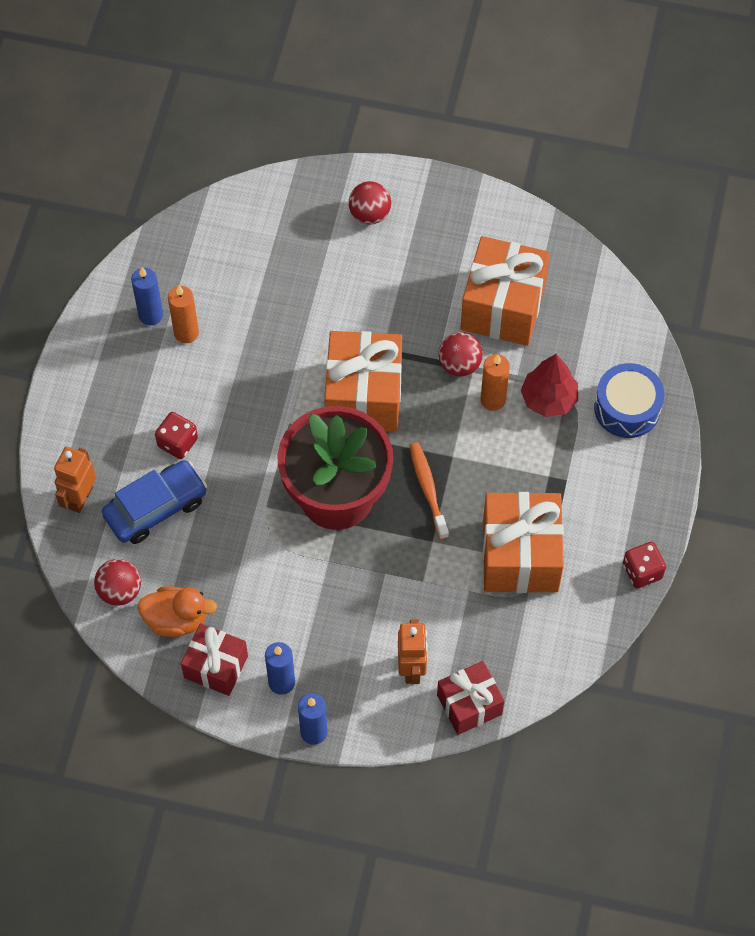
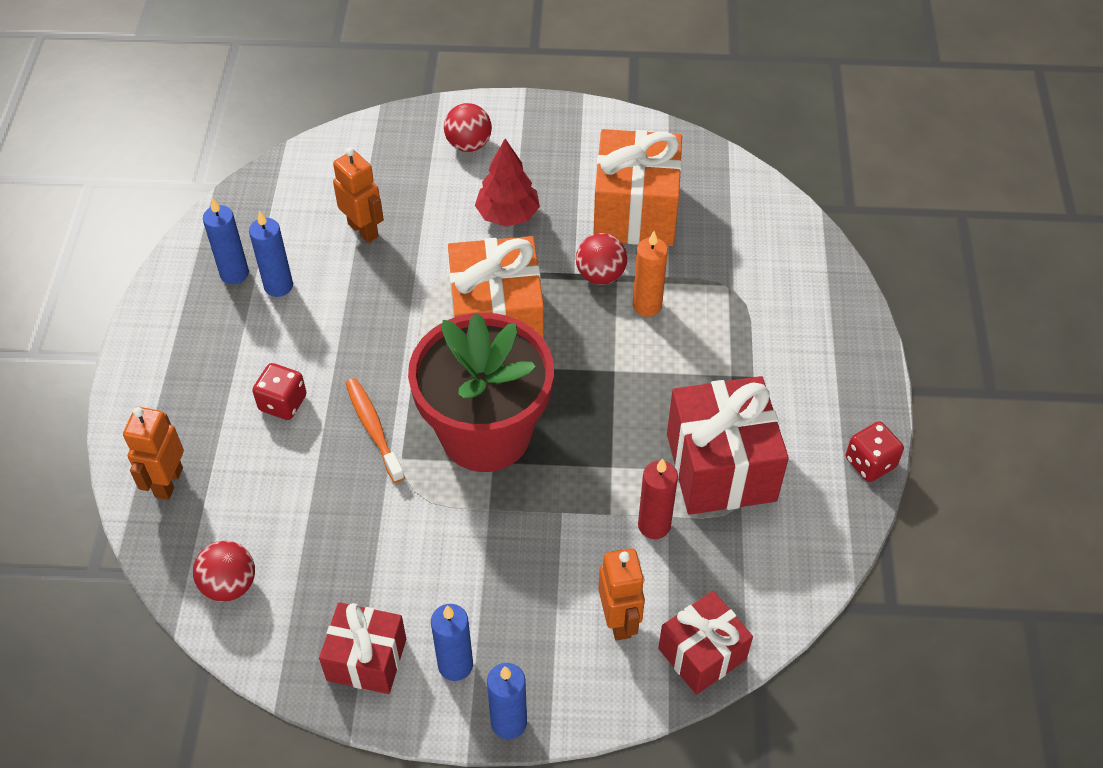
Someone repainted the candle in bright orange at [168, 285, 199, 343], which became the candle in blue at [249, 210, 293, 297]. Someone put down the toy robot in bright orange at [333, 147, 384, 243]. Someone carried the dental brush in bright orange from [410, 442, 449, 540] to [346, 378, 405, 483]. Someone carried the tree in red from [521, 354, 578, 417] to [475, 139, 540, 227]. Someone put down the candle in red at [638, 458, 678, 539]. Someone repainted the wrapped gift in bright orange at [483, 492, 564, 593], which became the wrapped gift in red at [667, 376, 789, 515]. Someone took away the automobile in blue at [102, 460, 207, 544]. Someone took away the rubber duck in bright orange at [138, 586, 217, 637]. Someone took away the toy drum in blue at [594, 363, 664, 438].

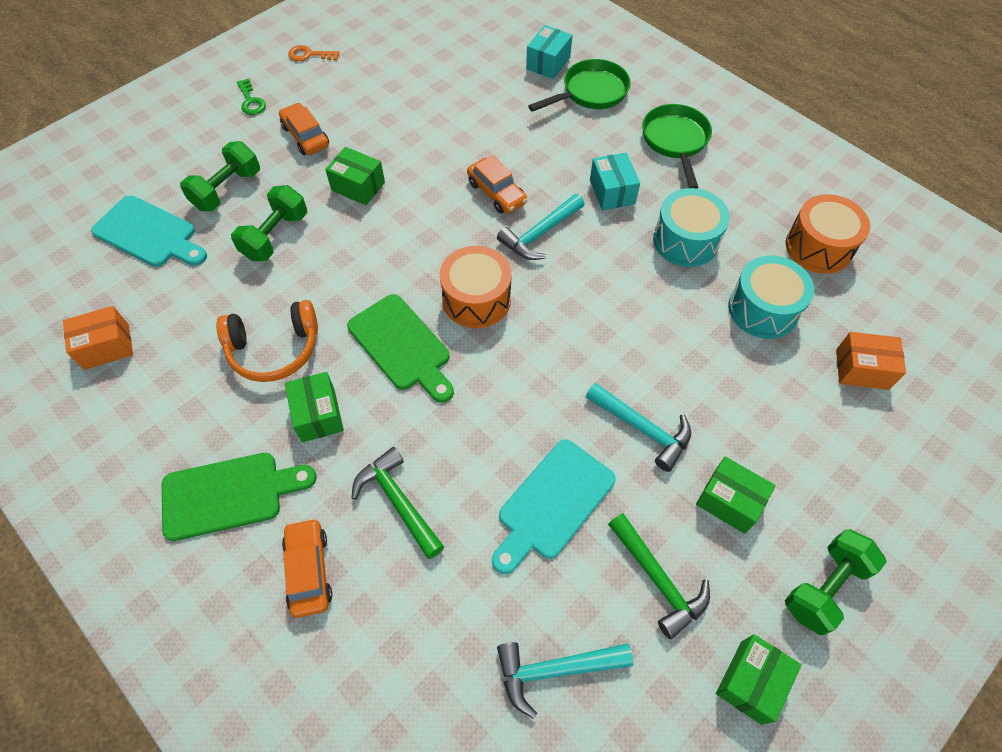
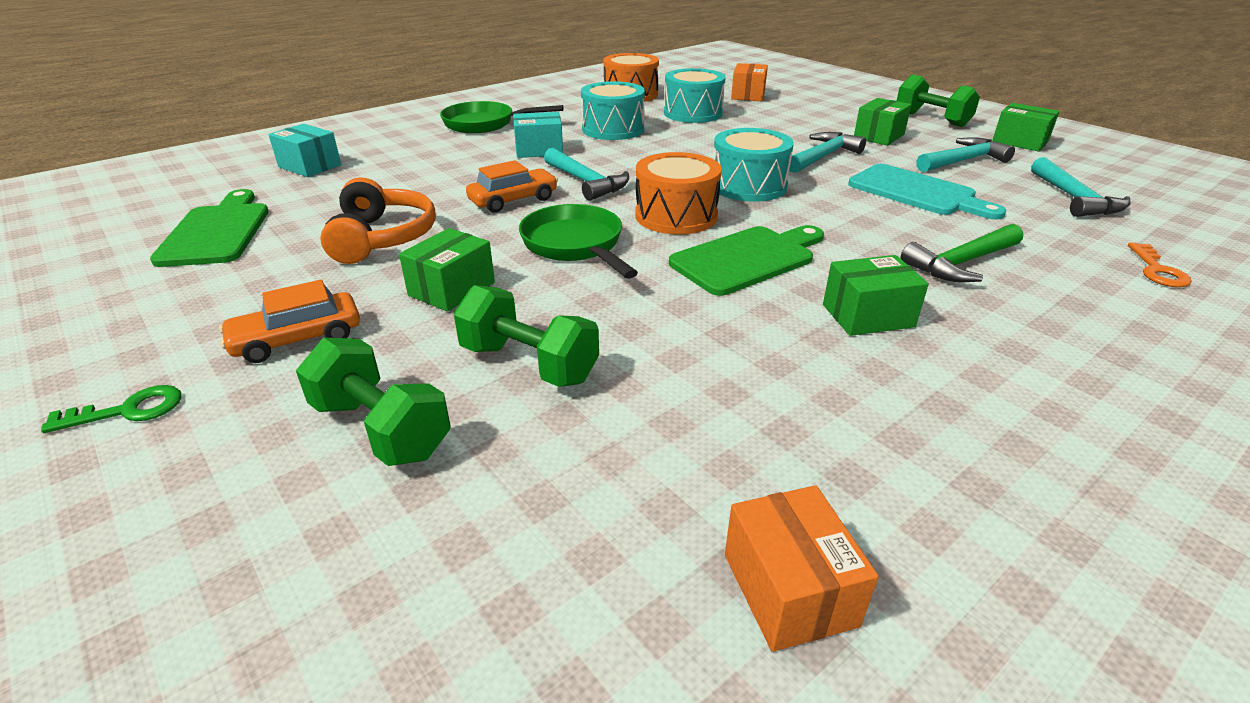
Someone carried the chopping board in leaf-green from [162, 453, 317, 541] to [150, 189, 269, 267]. Someone carried the headphones in bright orange from [217, 300, 318, 382] to [320, 177, 436, 264]. Someone carried the skillet in leaf-green from [528, 59, 631, 112] to [519, 204, 638, 279]. Someone put down the toy drum in turquoise at [714, 128, 794, 202]. Someone repainted the carpenter's hammer in leaf-green at [608, 513, 710, 639], which became the carpenter's hammer in turquoise at [917, 137, 1015, 172]. Someone carried the latchkey in bright orange from [288, 45, 340, 61] to [1128, 243, 1192, 287]. Someone took away the chopping board in turquoise at [91, 195, 207, 267]. Someone took away the automobile in bright orange at [282, 518, 333, 618].

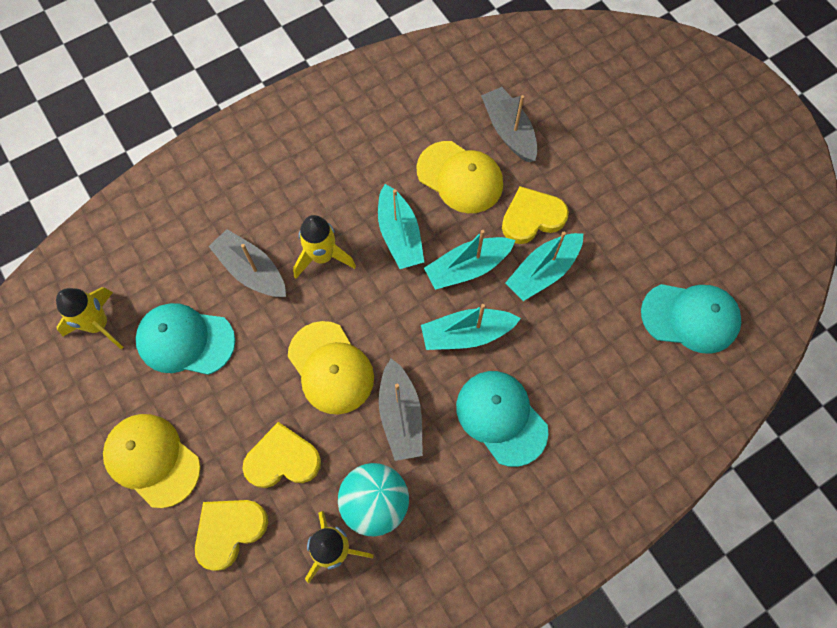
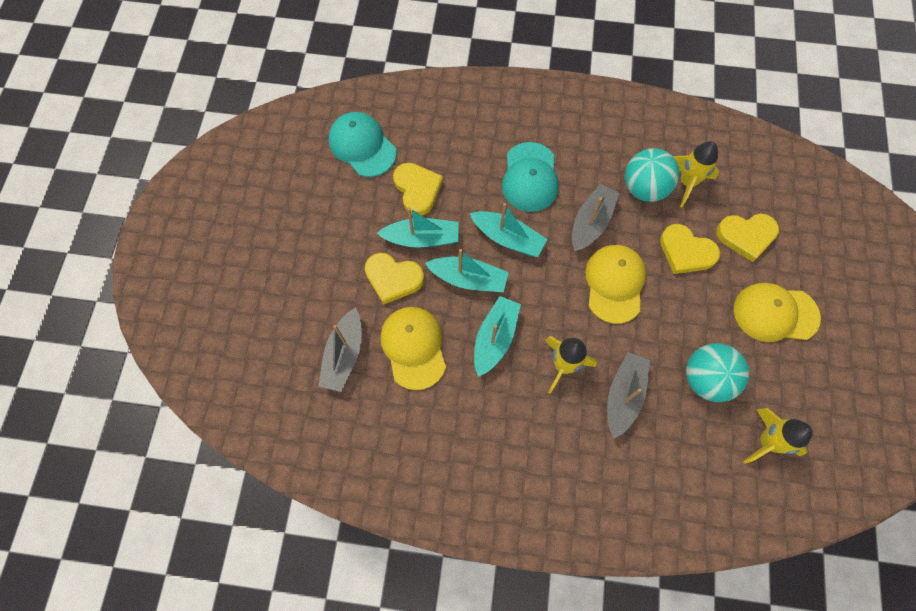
Someone put down the heart shape in bright yellow at [393, 163, 443, 215]. Someone rotated the sailboat in grey at [208, 229, 286, 297] by 150 degrees counterclockwise. Someone swapped the cap in turquoise at [135, 303, 235, 375] for the play ball in turquoise at [686, 343, 749, 402]. Someone rotated the cap in bright yellow at [103, 414, 200, 508] by 105 degrees clockwise.

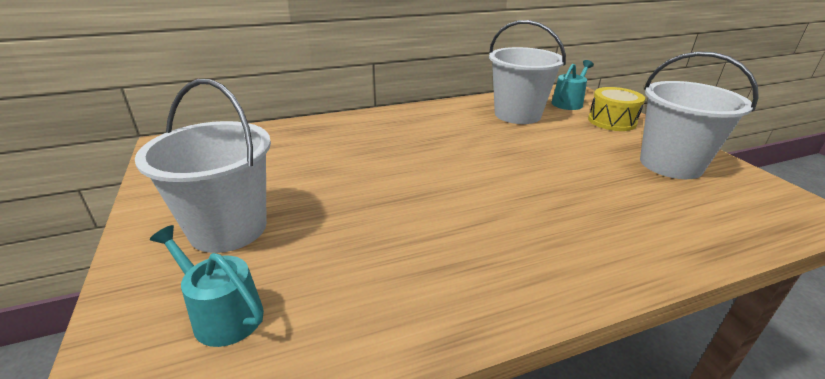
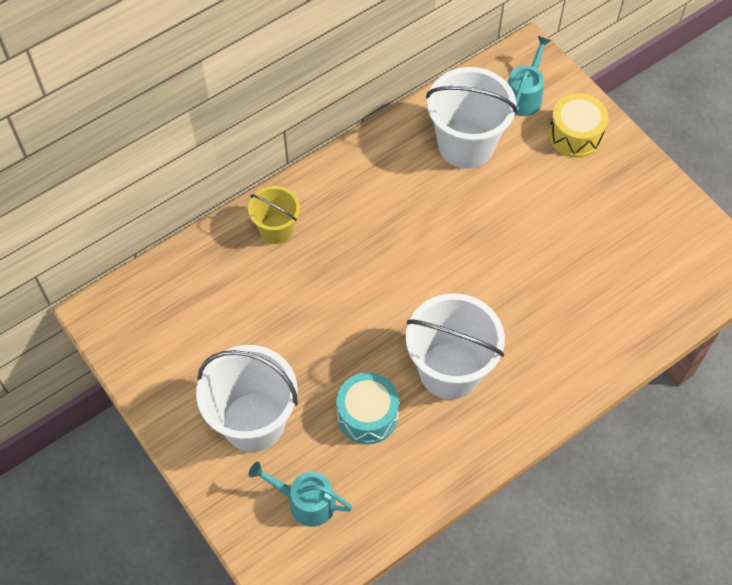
Someone put down the sand bucket in bright yellow at [248, 186, 300, 244]. Someone put down the toy drum in turquoise at [336, 372, 399, 444]. Someone carried the sand bucket in white from [640, 51, 759, 179] to [406, 293, 505, 399].

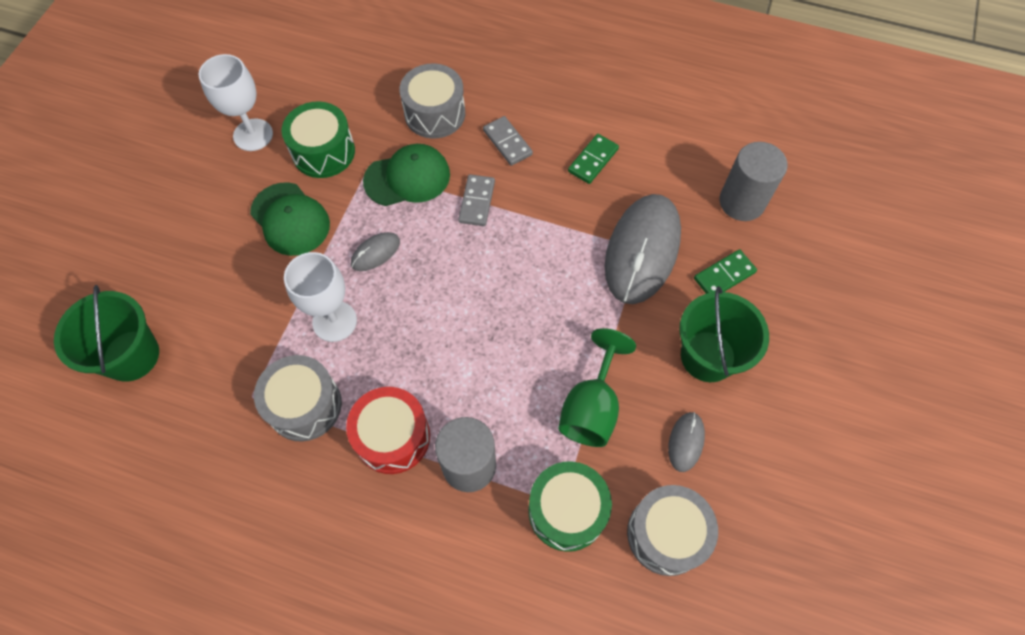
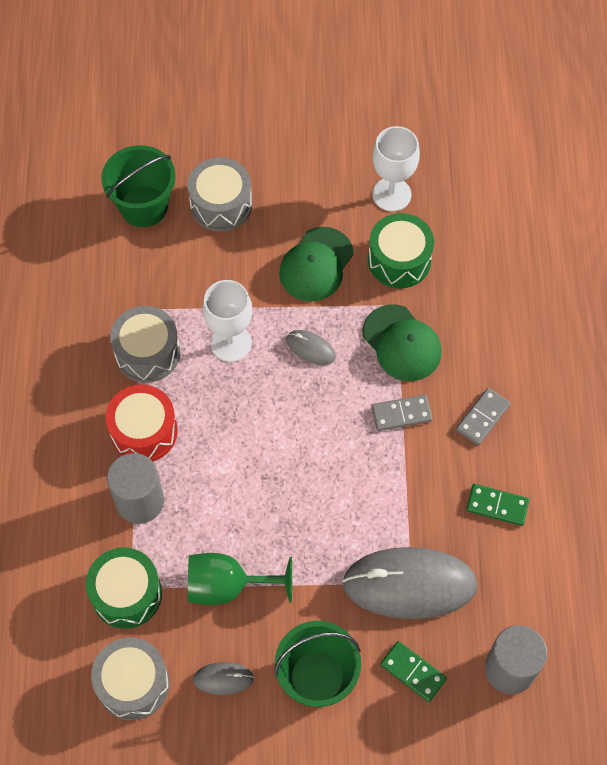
Someone carried the toy drum in grey from [400, 64, 465, 139] to [188, 158, 252, 232].

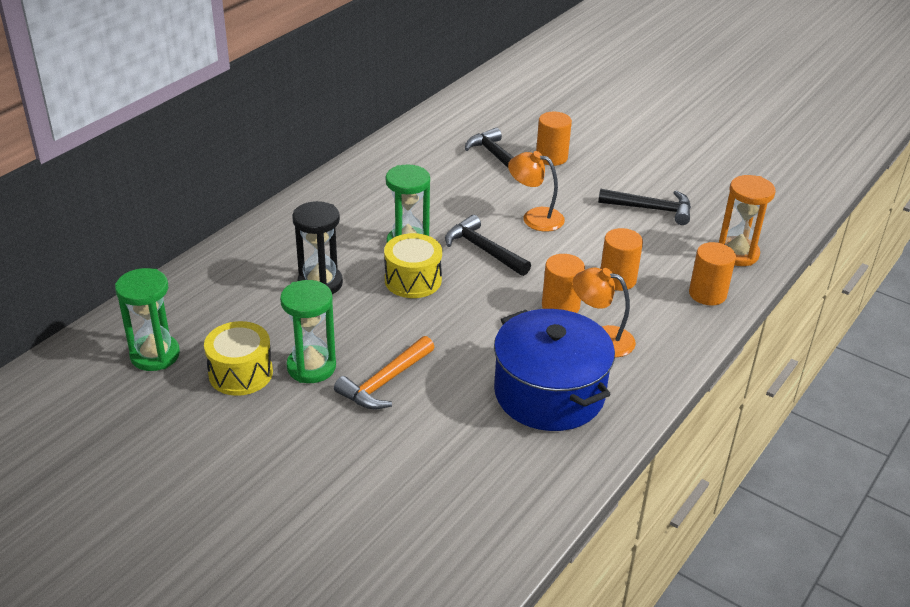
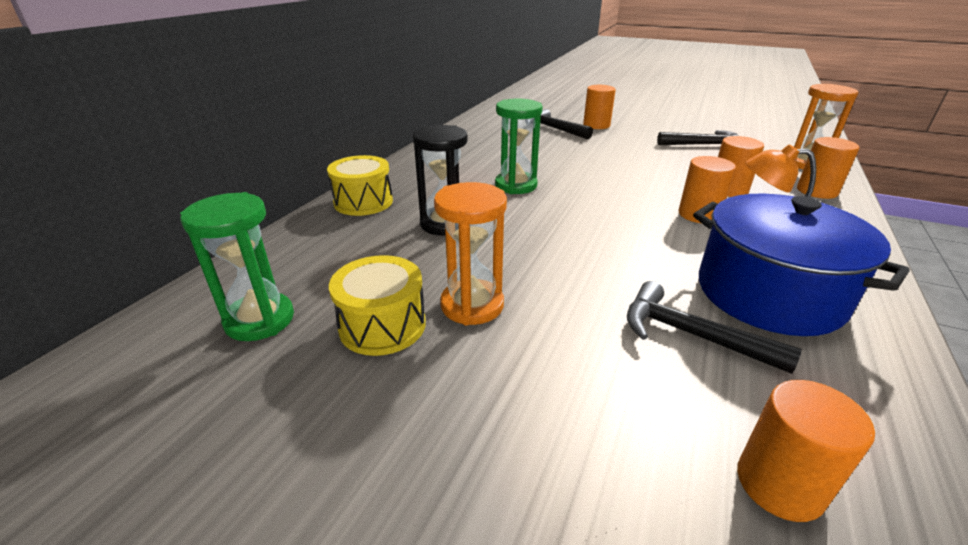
Someone carried the toy drum in bright yellow from [384, 233, 442, 298] to [327, 155, 393, 216]. Someone repainted the sand timer in leaf-green at [280, 280, 336, 383], which became the sand timer in bright orange at [434, 182, 507, 325]. Someone carried the carpenter's hammer in black from [445, 215, 531, 276] to [627, 281, 802, 374]. Someone put down the cylinder shape in bright orange at [737, 380, 875, 522]. Someone took away the carpenter's hammer in bright orange at [334, 336, 435, 409]. Someone took away the lamp in bright orange at [508, 151, 565, 232].

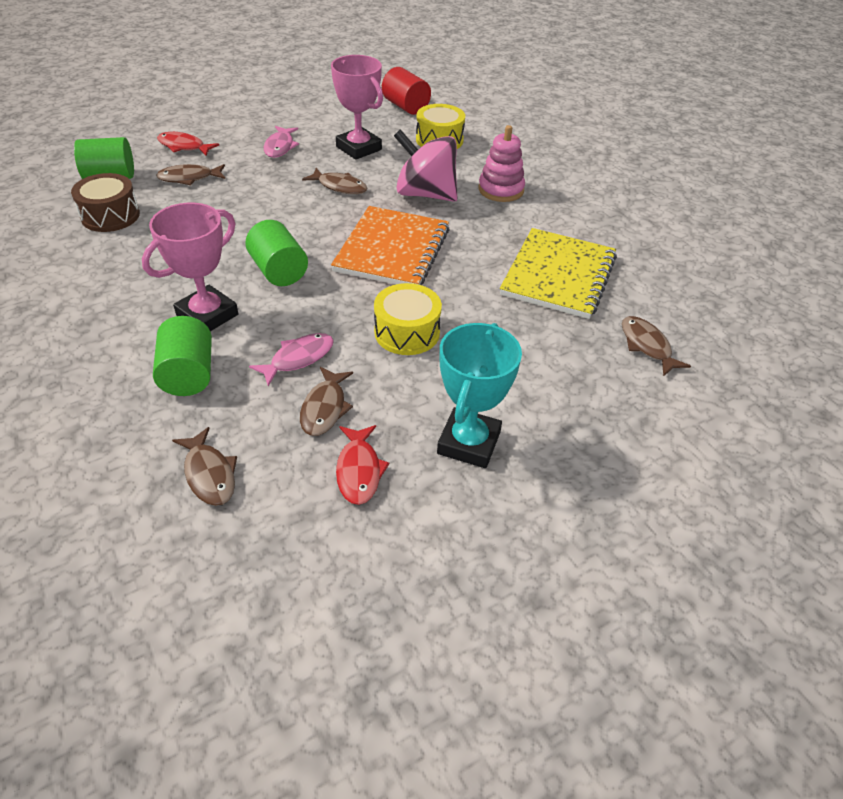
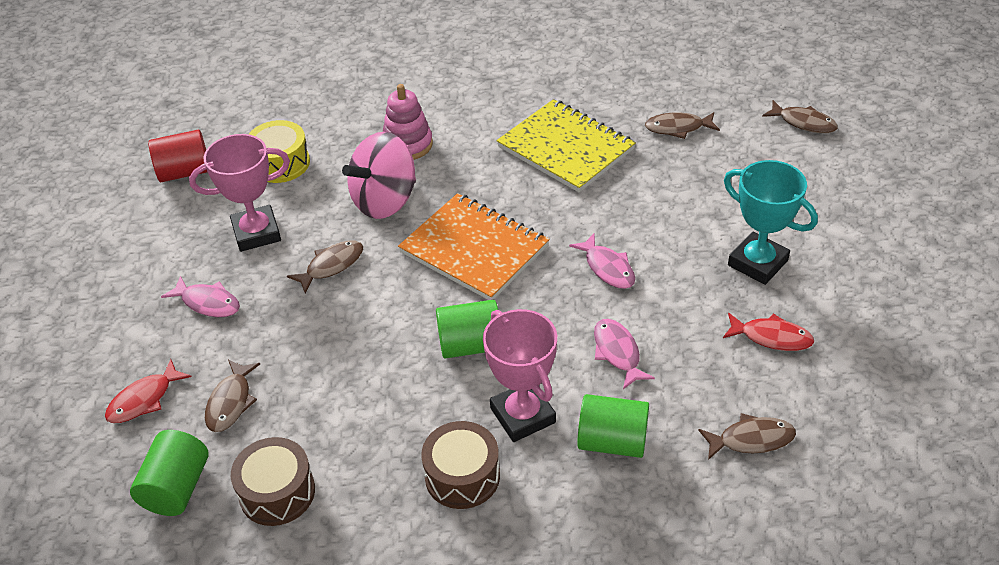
Someone put down the toy drum in brown at [421, 421, 500, 509]. Someone swapped the toy drum in bright yellow at [374, 283, 442, 355] for the toy fish in rose-pink at [569, 234, 635, 289]. Someone carried the toy fish in brown from [300, 367, 353, 436] to [762, 100, 838, 133].

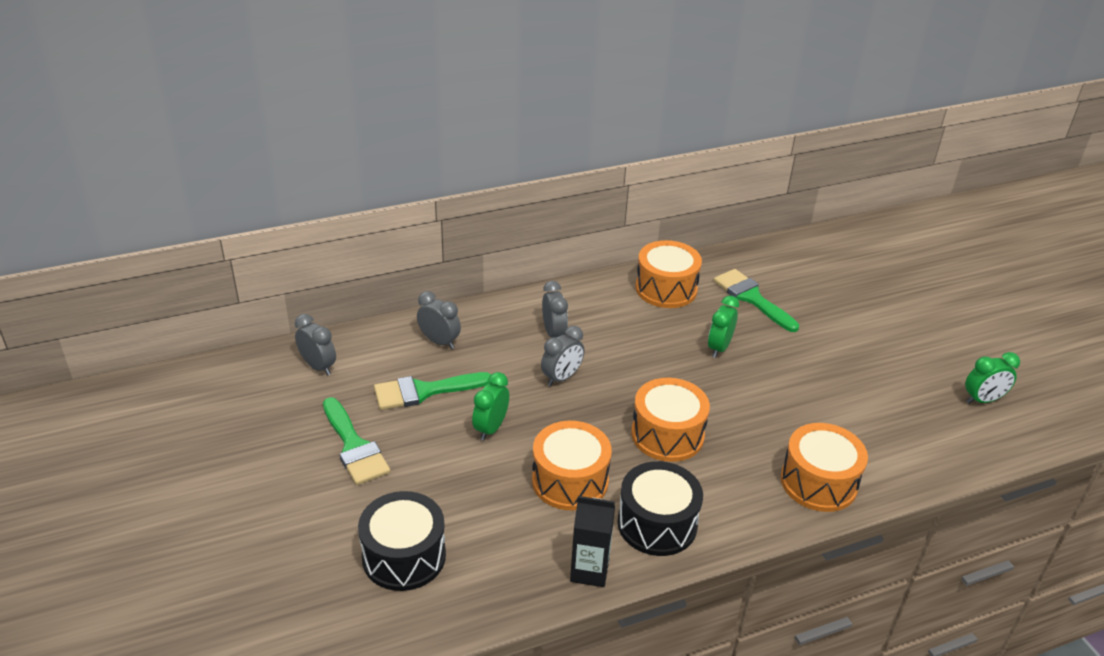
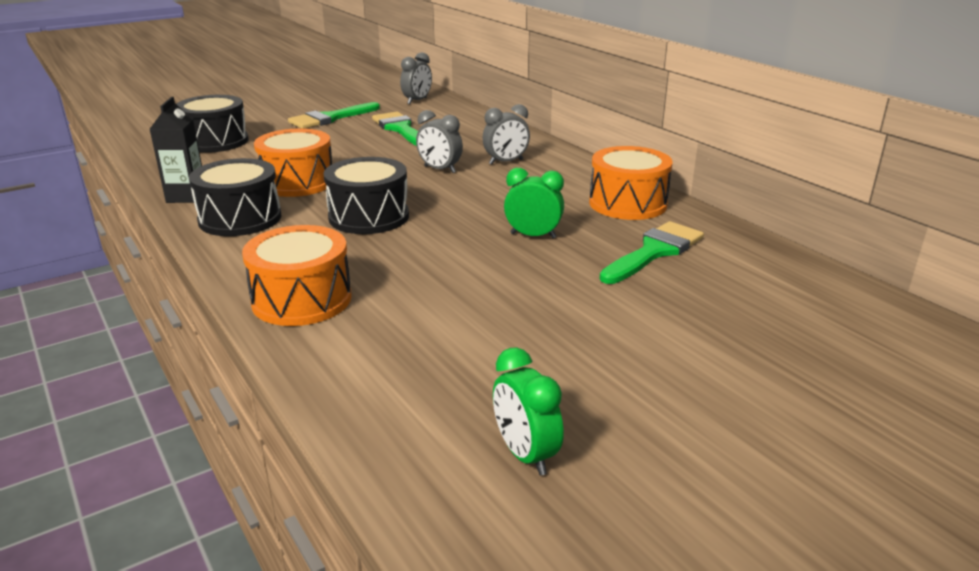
Someone repainted the toy drum in bright orange at [631, 378, 710, 462], which became the toy drum in black at [323, 157, 409, 234]. Someone took away the alarm clock in grey at [417, 291, 461, 349]. Someone took away the alarm clock in leaf-green at [472, 372, 509, 441].

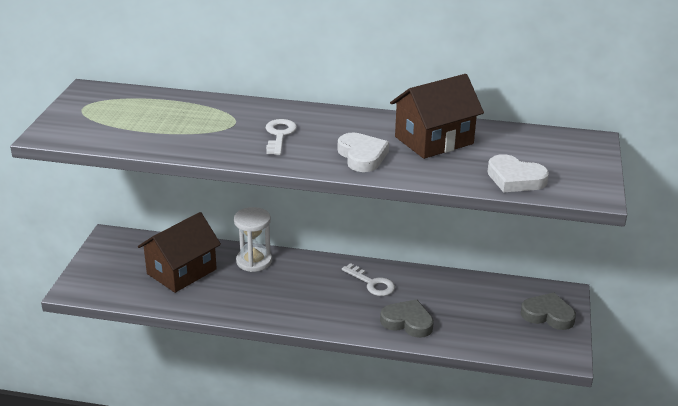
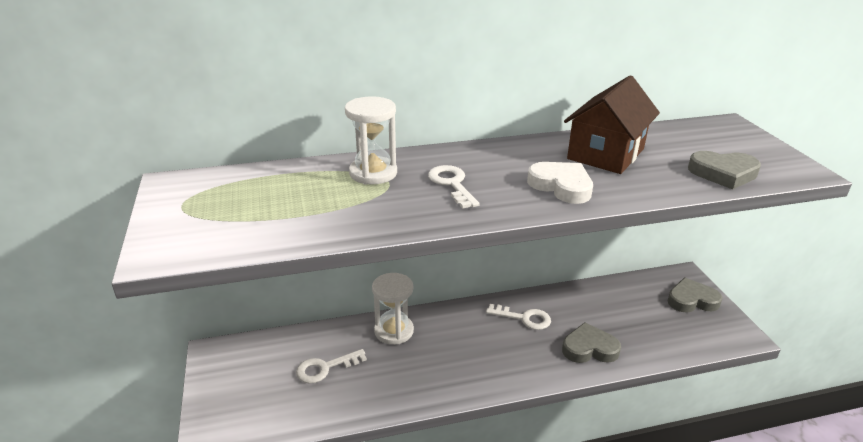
Someone swapped the cottage in brown at [138, 212, 221, 293] for the latchkey in white at [296, 349, 367, 384]. Someone put down the sand timer in white at [345, 96, 397, 185]. Someone repainted the heart shape in white at [487, 154, 549, 192], which became the heart shape in grey at [688, 151, 761, 189].

